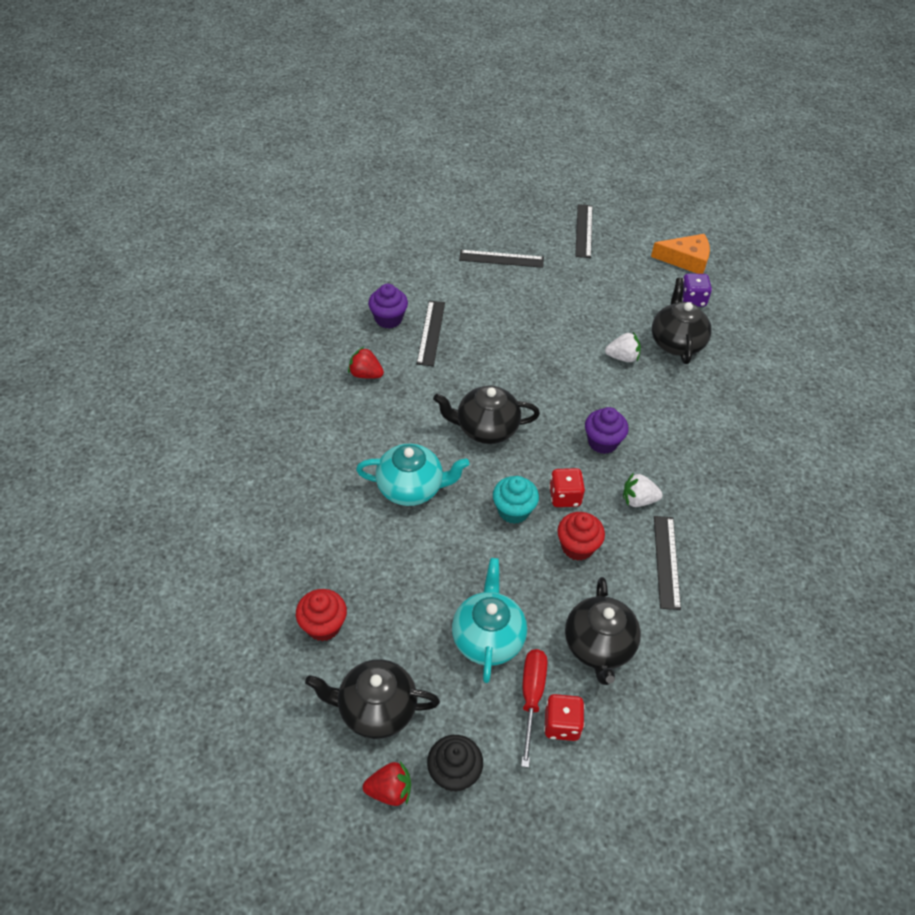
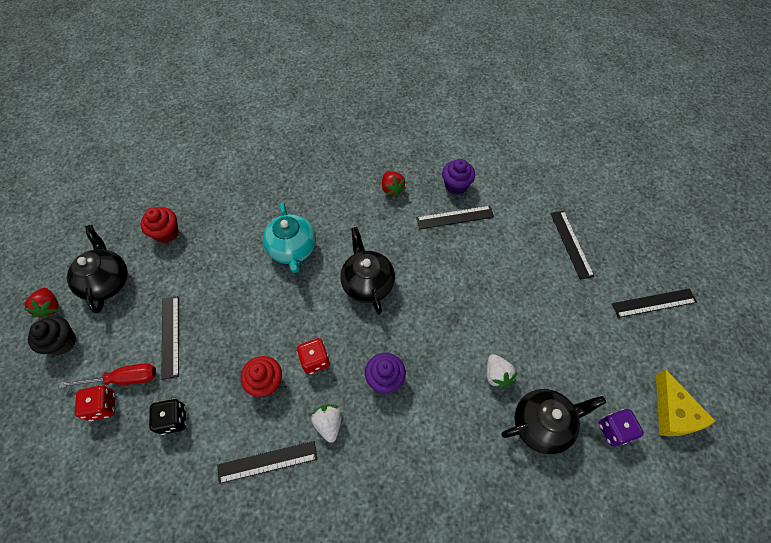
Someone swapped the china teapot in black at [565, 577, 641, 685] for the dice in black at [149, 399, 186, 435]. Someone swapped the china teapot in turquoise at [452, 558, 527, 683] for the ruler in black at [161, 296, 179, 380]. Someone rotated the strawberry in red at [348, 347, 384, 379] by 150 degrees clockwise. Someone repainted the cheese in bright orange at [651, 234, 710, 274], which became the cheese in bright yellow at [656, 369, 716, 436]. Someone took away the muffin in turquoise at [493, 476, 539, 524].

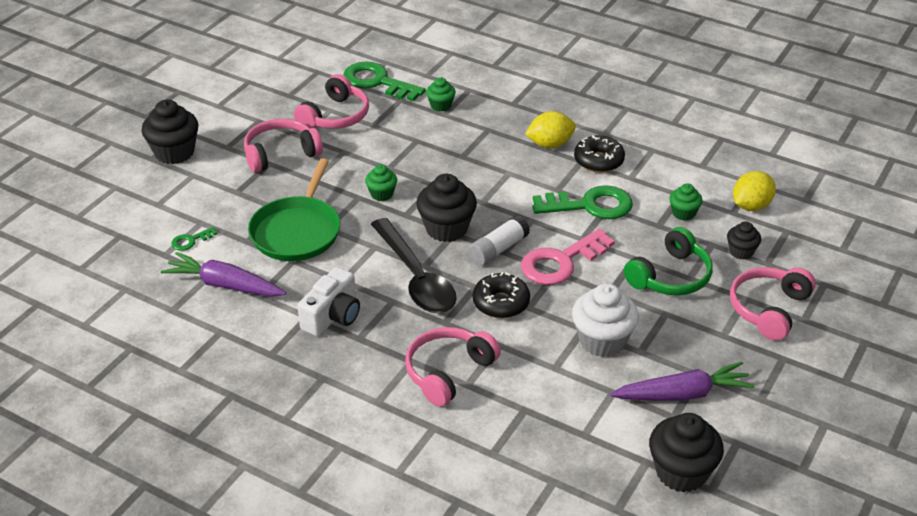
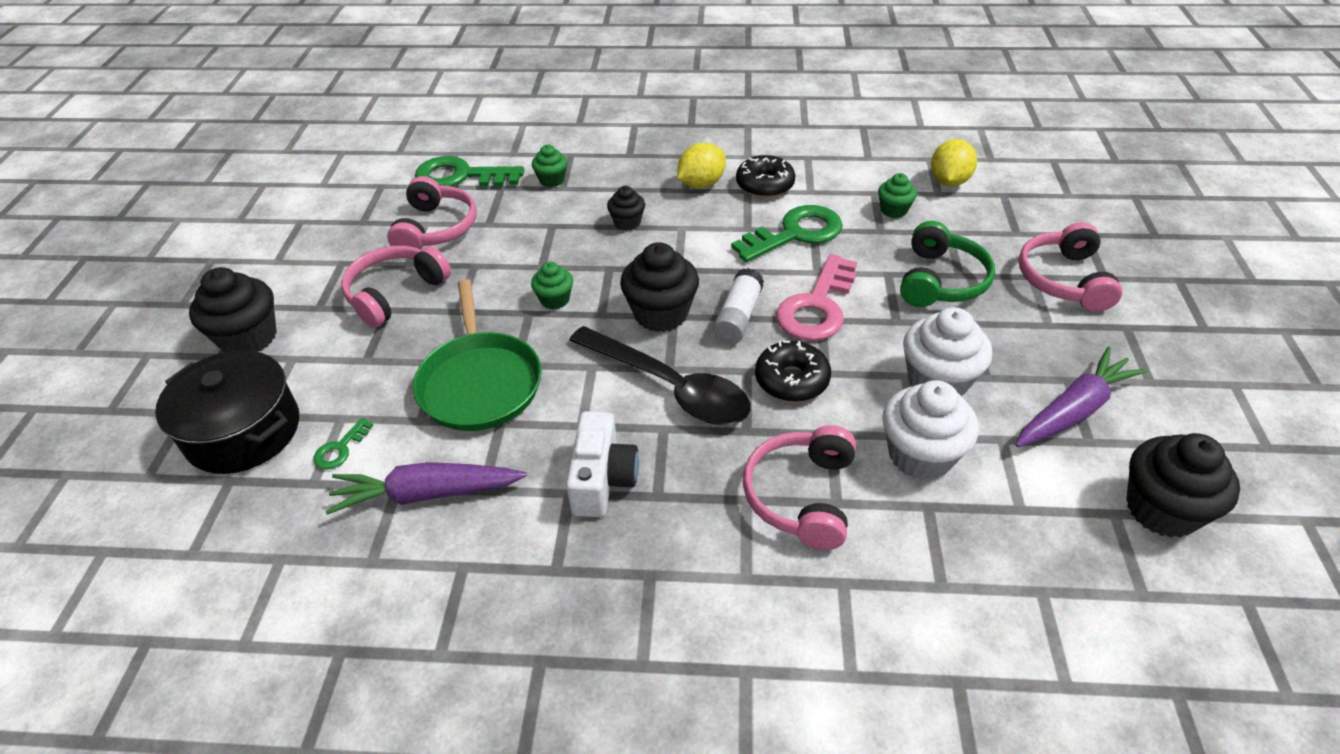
Someone put down the stockpot in black at [155, 350, 299, 474]. Someone carried the muffin in black from [727, 221, 761, 260] to [607, 186, 645, 230]. Someone put down the muffin in white at [882, 380, 979, 480].

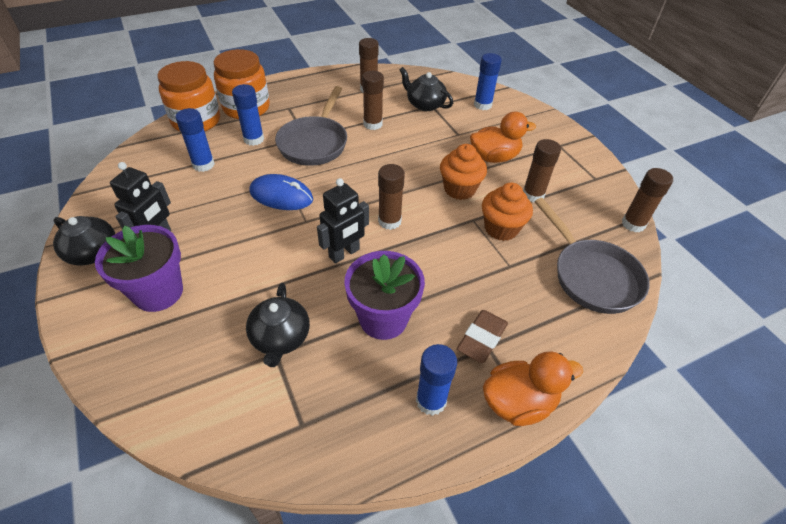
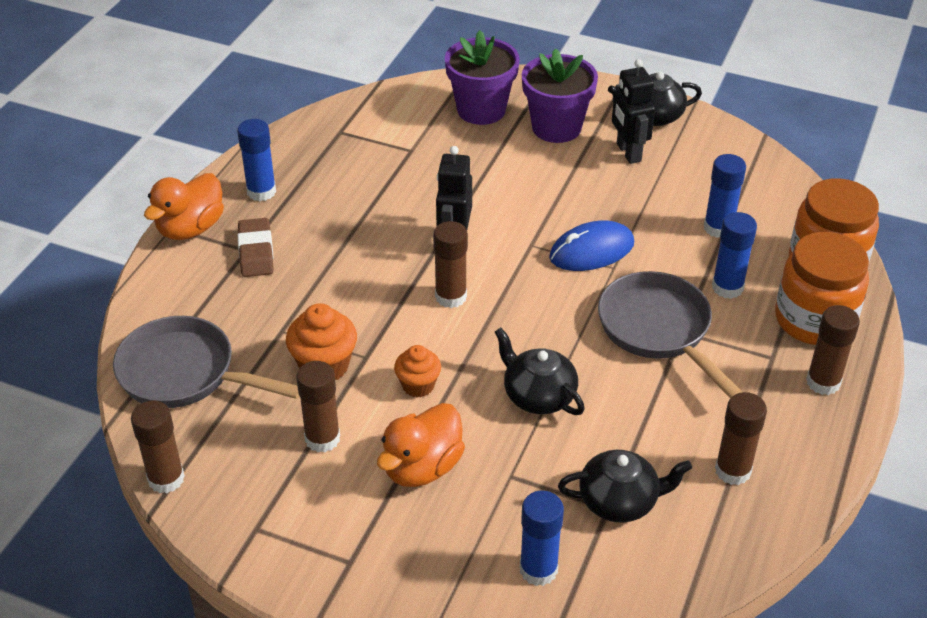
Someone scaled the muffin in bright orange at [440, 144, 487, 200] by 0.65. Someone carried the plant pot in violet from [344, 251, 425, 340] to [445, 30, 520, 125]. Someone carried the china teapot in black from [246, 283, 310, 367] to [495, 328, 585, 415]. Someone carried the glue in brown from [362, 71, 384, 130] to [806, 305, 860, 395].

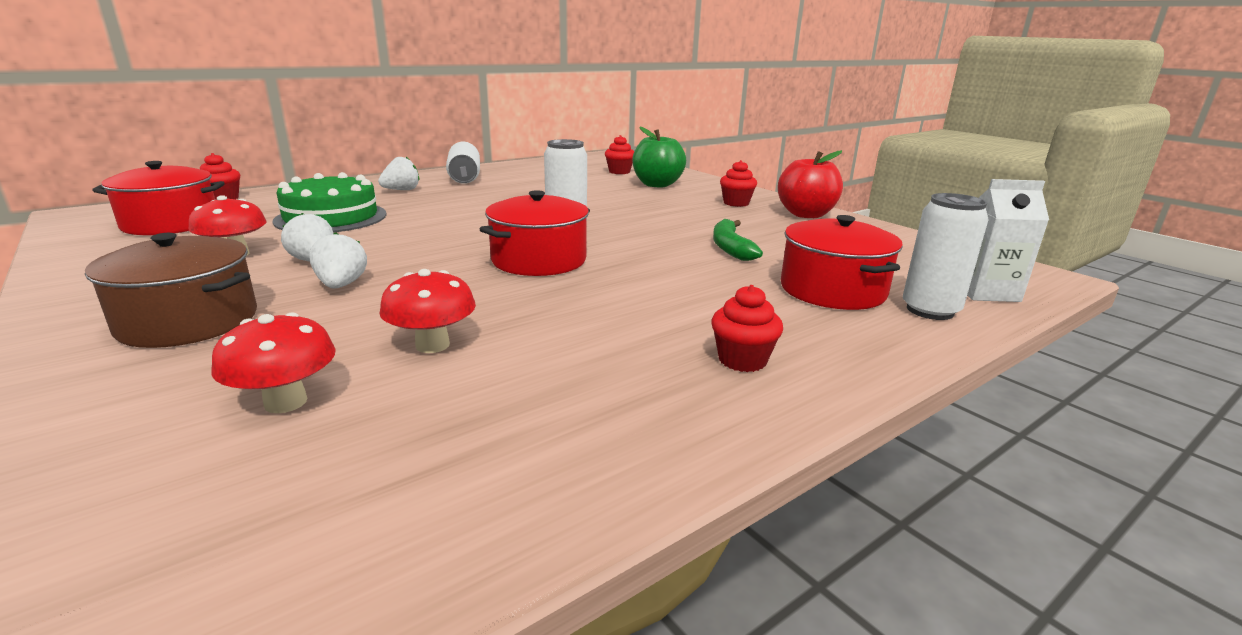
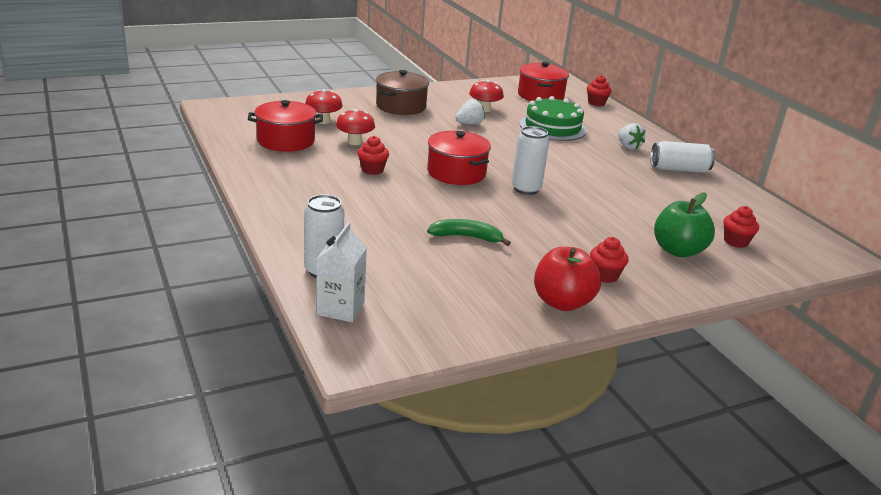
Someone carried the stockpot in red from [781, 215, 903, 310] to [248, 100, 323, 152]. Someone carried the muffin in red from [711, 285, 783, 372] to [357, 136, 389, 175]. Someone took away the strawberry in white at [309, 232, 367, 289].

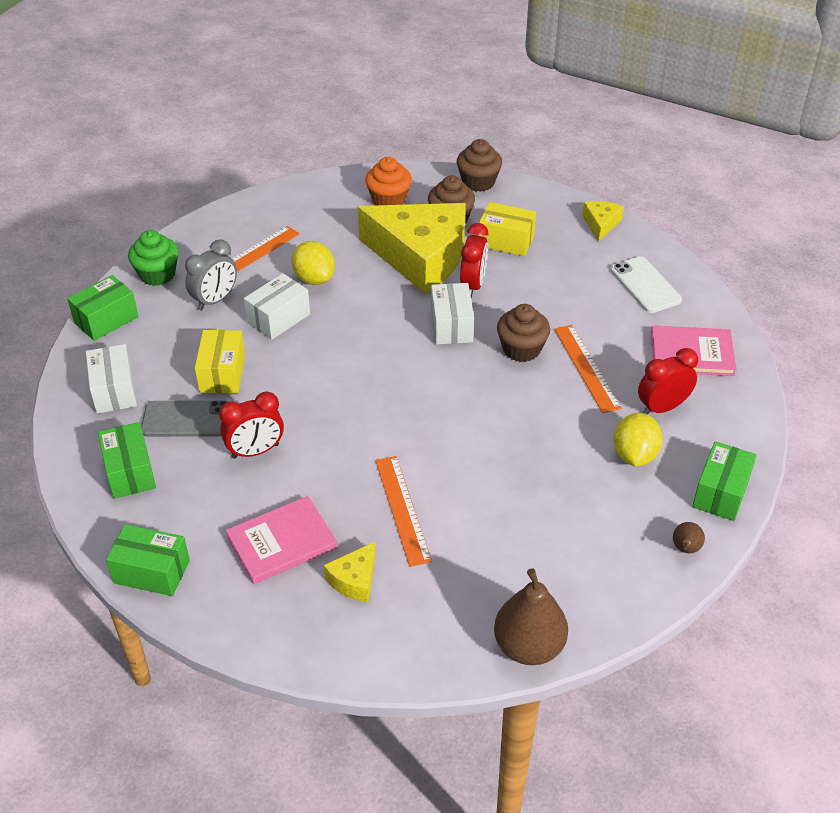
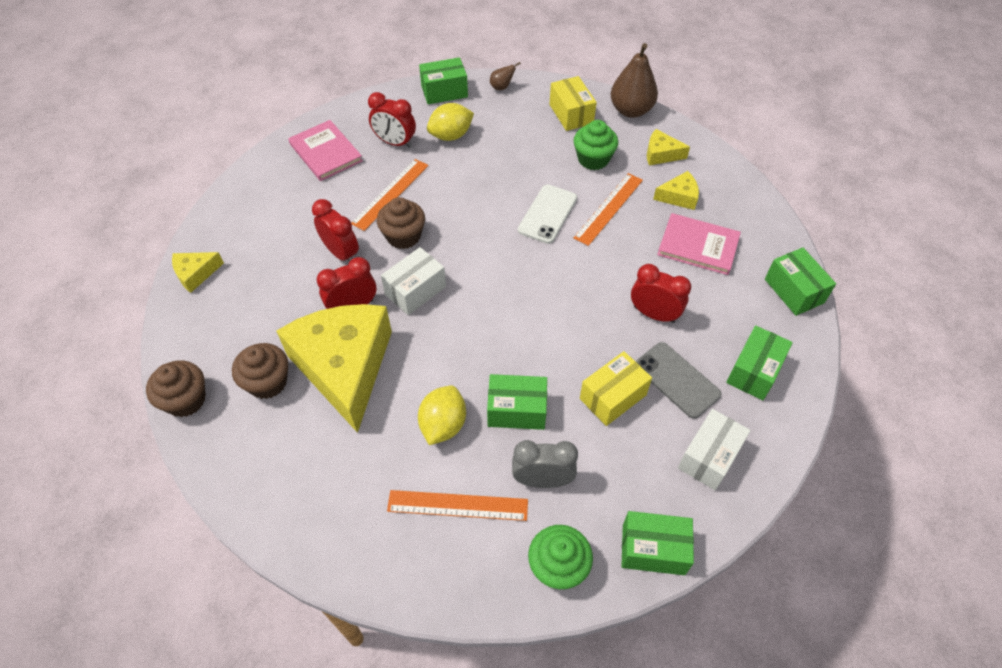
Someone put down the alarm clock in red at [312, 199, 359, 262]. Someone repainted the package in white at [244, 273, 310, 340], which became the package in leaf-green at [487, 374, 547, 430]. Someone carried the smartphone in white from [610, 256, 682, 313] to [518, 185, 577, 244]. Someone carried the package in bright yellow from [479, 202, 536, 256] to [549, 76, 597, 131]. Someone put down the muffin in leaf-green at [574, 120, 618, 170]. Someone put down the cheese in bright yellow at [647, 129, 690, 165]. Someone took away the muffin in bright orange at [365, 157, 412, 205].

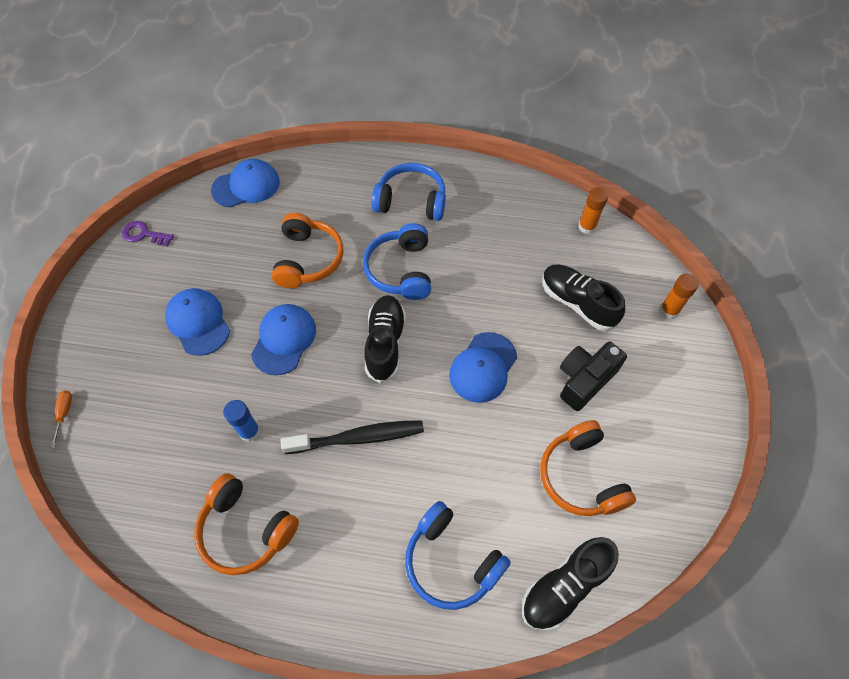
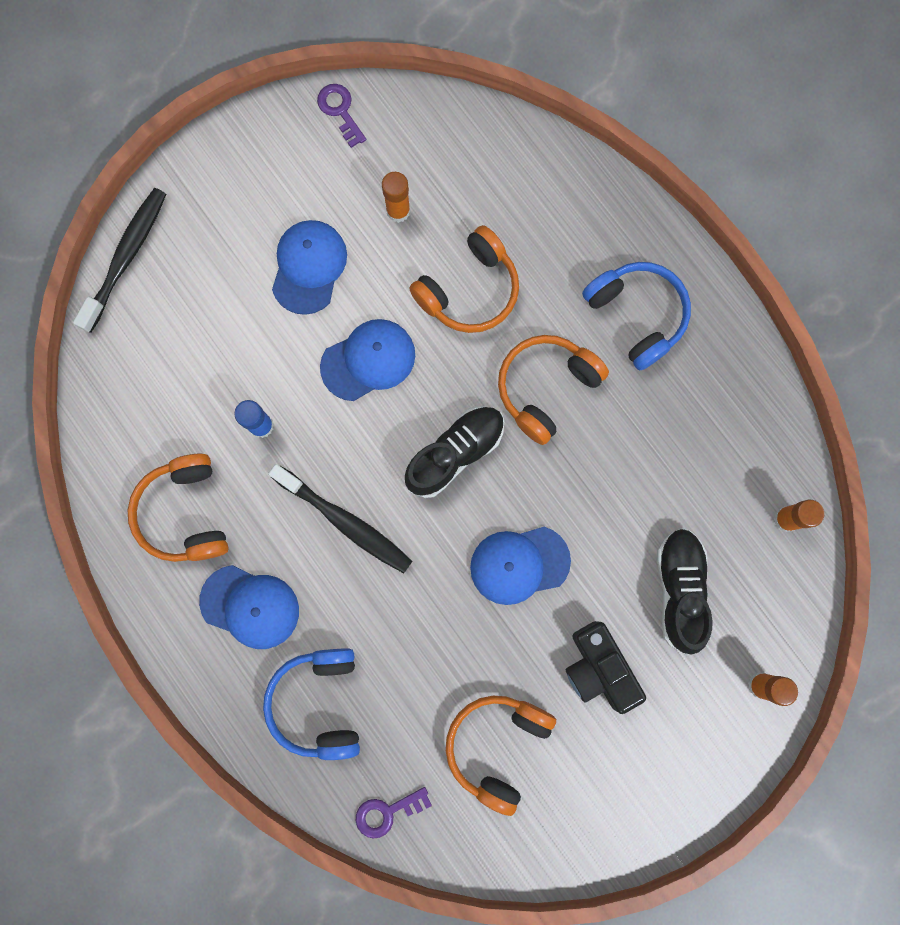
Someone swapped the hand screwdriver in bright orange at [51, 390, 72, 448] for the dental brush in black at [73, 188, 166, 333]. Someone carried the cap in blue from [211, 159, 280, 207] to [199, 565, 299, 649]. Someone swapped the sneaker in black at [522, 537, 619, 631] for the latchkey in violet at [356, 787, 432, 839]. Someone put down the glue in bright orange at [382, 172, 410, 223]. Someone repainted the headphones in blue at [363, 223, 431, 300], which became the headphones in bright orange at [498, 335, 609, 445]. Someone rotated the camera in black at [560, 342, 627, 411] by 120 degrees counterclockwise.

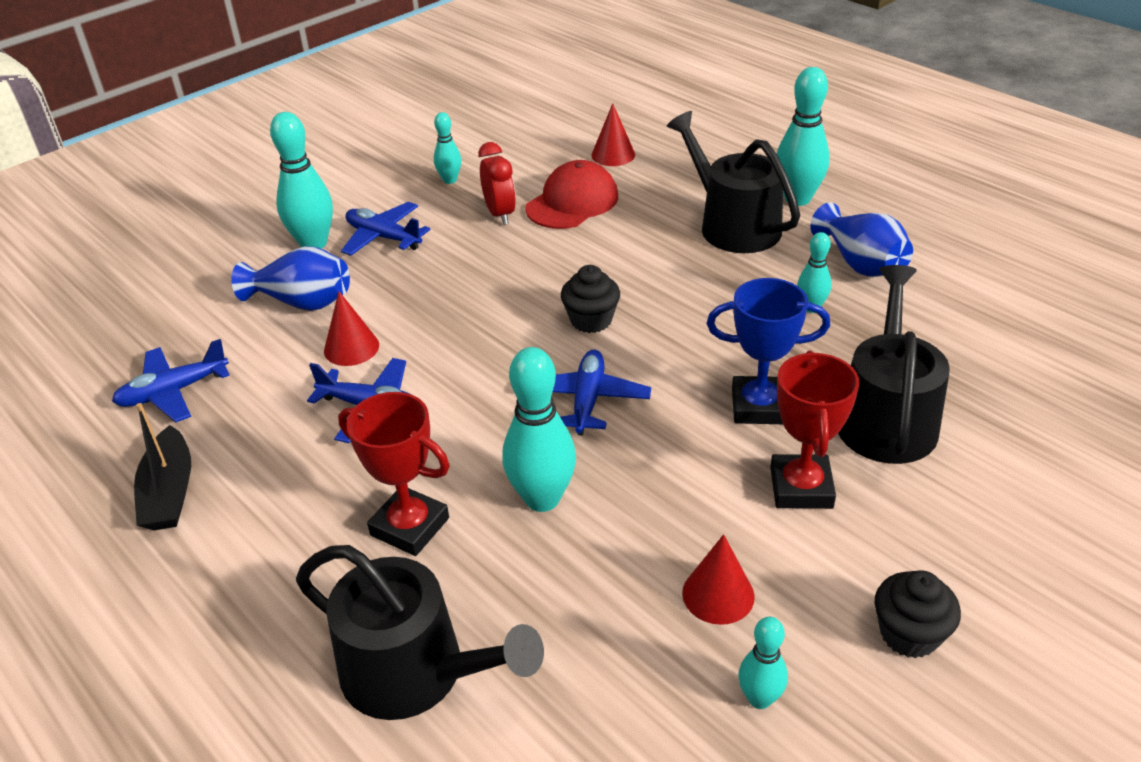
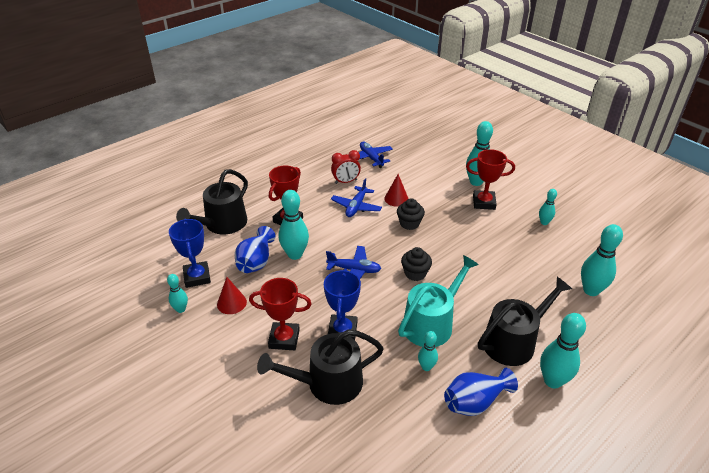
Someone put down the award cup in blue at [169, 218, 211, 288]. Someone carried the tall vase in blue from [231, 246, 350, 311] to [235, 226, 276, 273]. Someone rotated the watering can in black at [838, 265, 950, 464] by 150 degrees clockwise. Someone carried the alarm clock in red from [478, 142, 516, 225] to [331, 150, 361, 184]. Someone carried the muffin in black from [875, 570, 961, 658] to [397, 198, 425, 230]. Someone put down the watering can in turquoise at [398, 255, 479, 347]. Someone swapped the plane in blue at [341, 202, 431, 256] for the award cup in red at [466, 149, 515, 210]. Someone swapped the solid cone in red at [591, 103, 635, 166] for the bowling pin in turquoise at [581, 224, 623, 296]. Someone took away the sailboat in black at [134, 403, 191, 531]. Someone took away the cap in red at [525, 160, 618, 229].

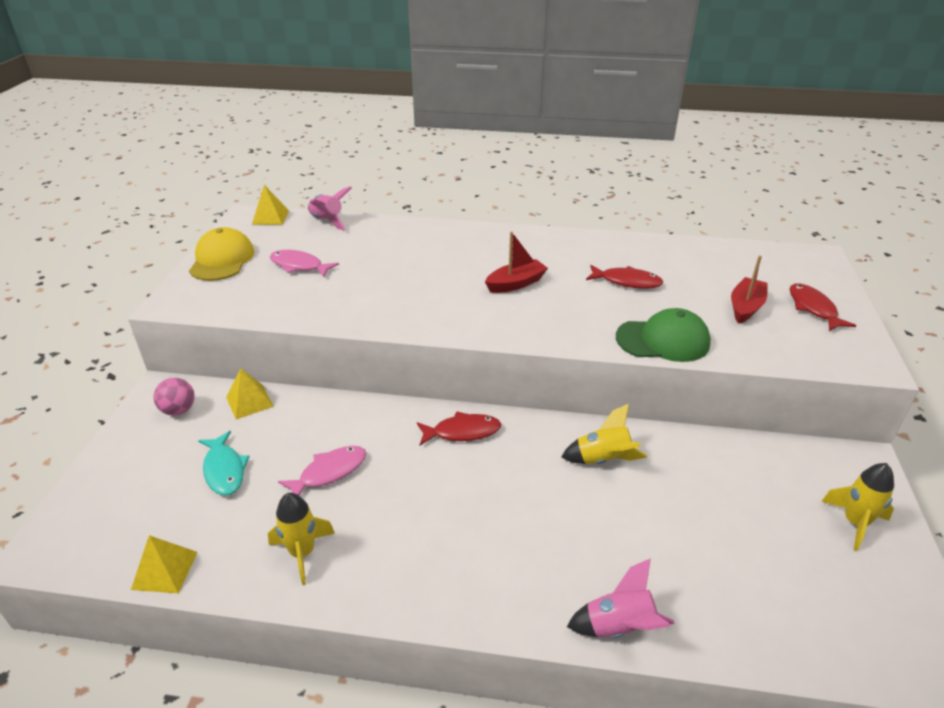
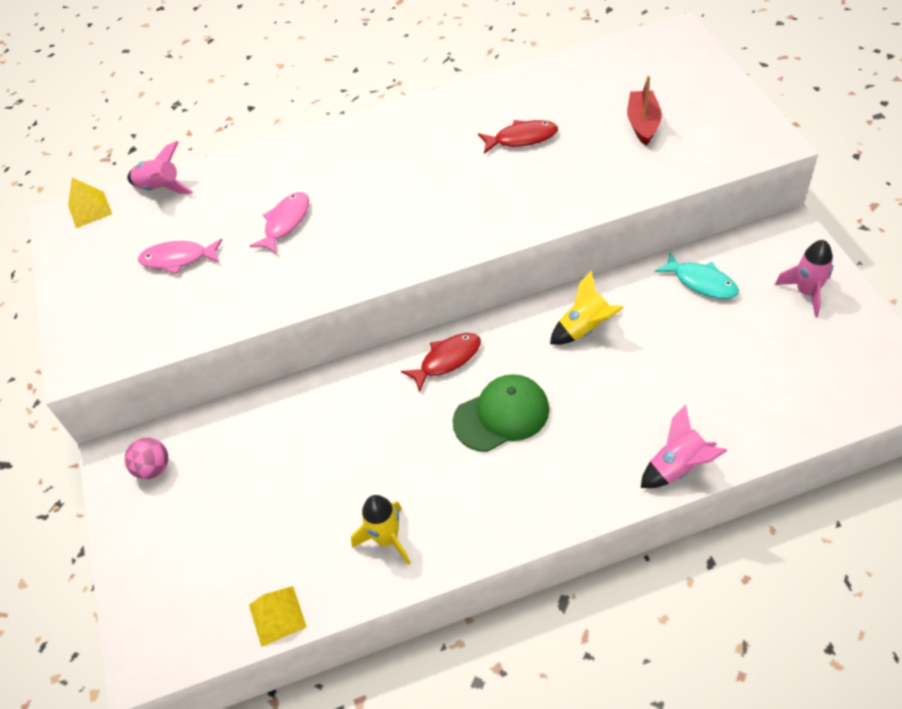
Someone carried the toy fish in rose-pink from [278, 446, 366, 495] to [250, 192, 309, 255]. Someone carried the cap in leaf-green from [616, 308, 711, 362] to [453, 374, 549, 452]. Someone carried the toy fish in turquoise from [198, 431, 250, 496] to [655, 252, 739, 299]. Someone repainted the spaceship in bright yellow at [821, 463, 894, 551], which became the spaceship in rose-pink at [775, 240, 833, 317]. Someone took away the cap in bright yellow at [189, 227, 255, 281]. Someone took away the pyramid in bright yellow at [226, 368, 274, 419]. Someone took away the sailboat in red at [485, 232, 548, 293]. Someone took away the toy fish in red at [789, 283, 856, 331].

